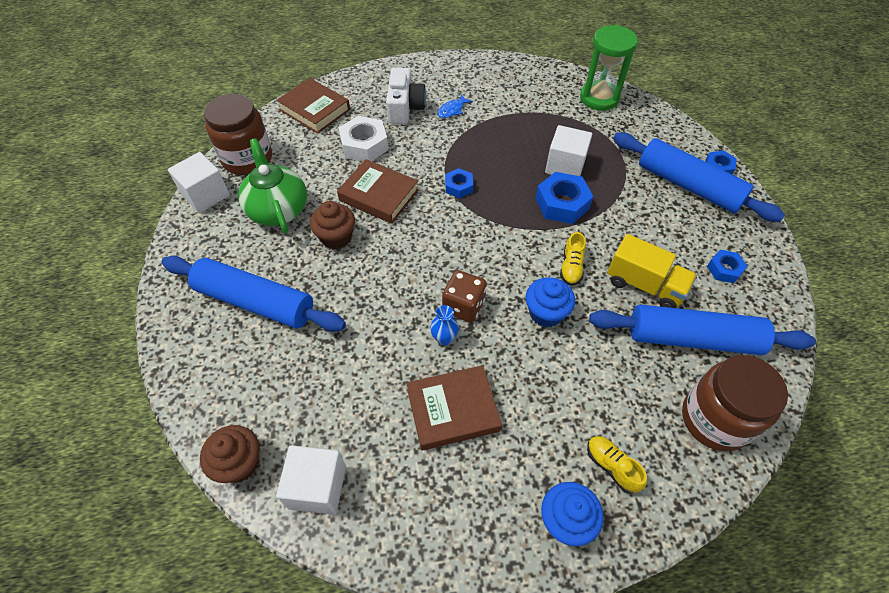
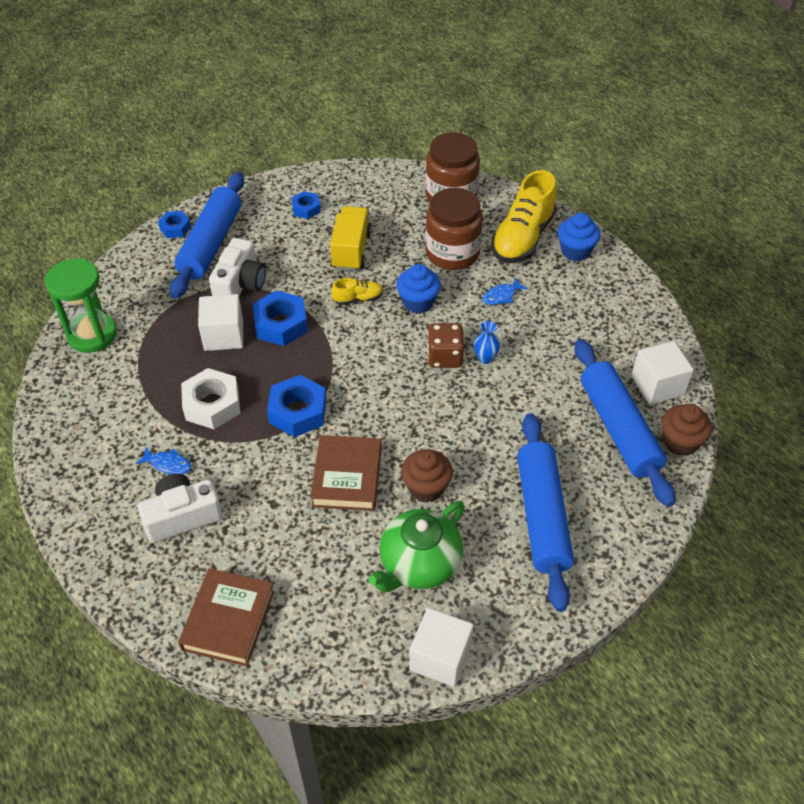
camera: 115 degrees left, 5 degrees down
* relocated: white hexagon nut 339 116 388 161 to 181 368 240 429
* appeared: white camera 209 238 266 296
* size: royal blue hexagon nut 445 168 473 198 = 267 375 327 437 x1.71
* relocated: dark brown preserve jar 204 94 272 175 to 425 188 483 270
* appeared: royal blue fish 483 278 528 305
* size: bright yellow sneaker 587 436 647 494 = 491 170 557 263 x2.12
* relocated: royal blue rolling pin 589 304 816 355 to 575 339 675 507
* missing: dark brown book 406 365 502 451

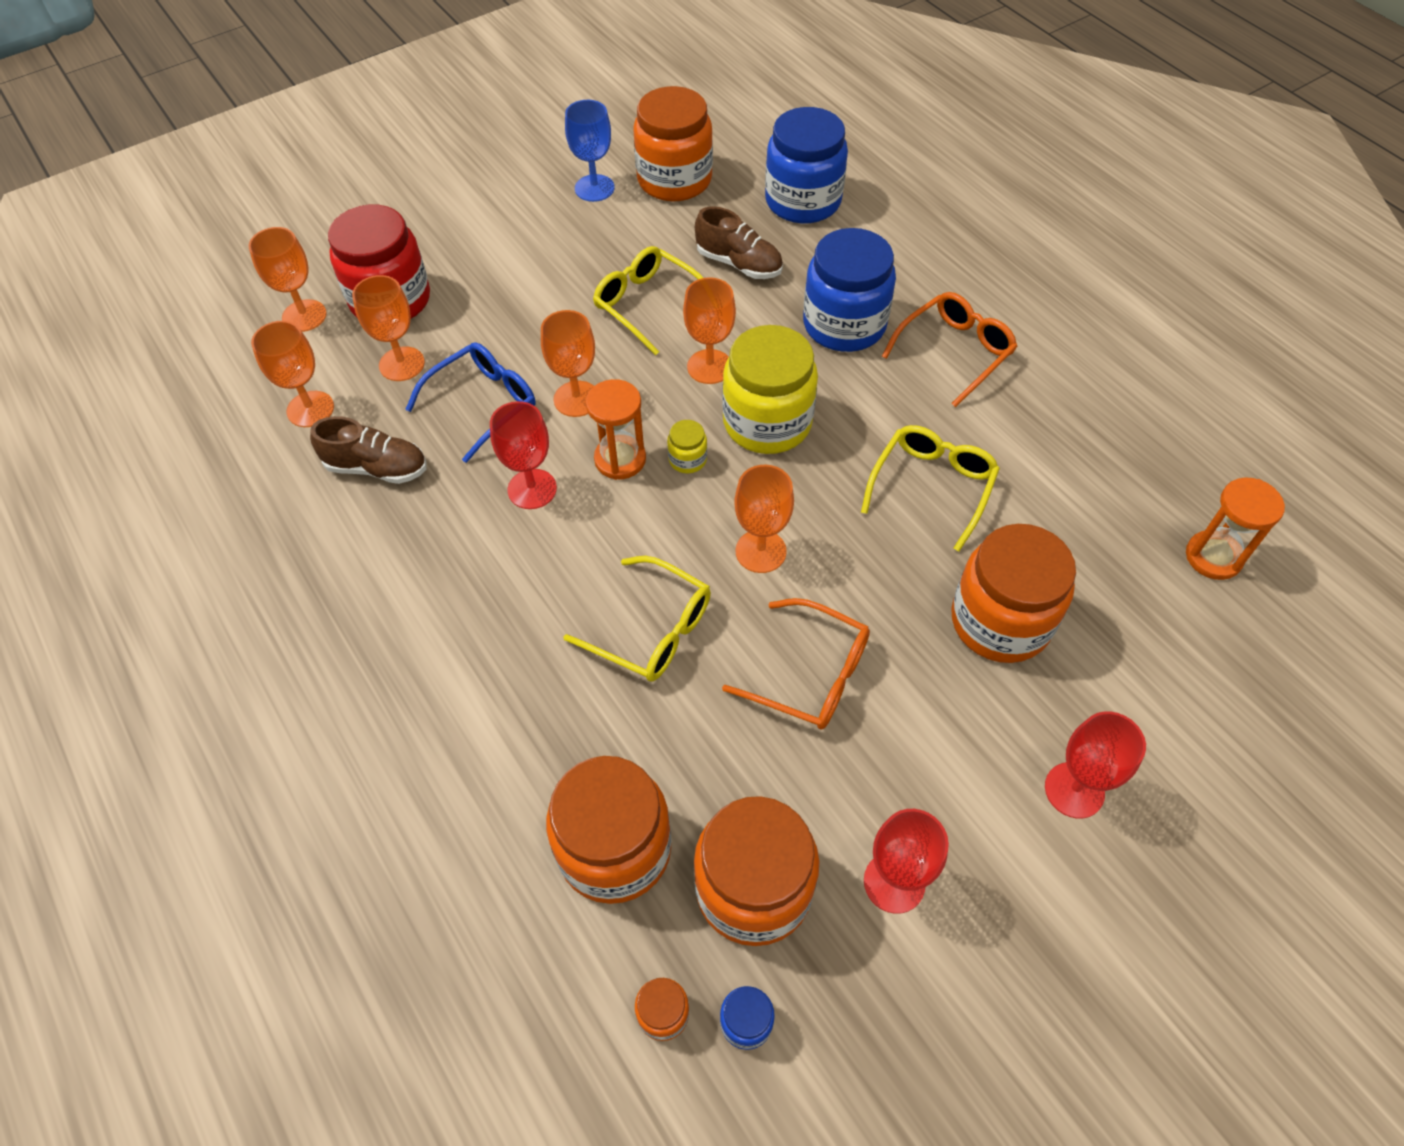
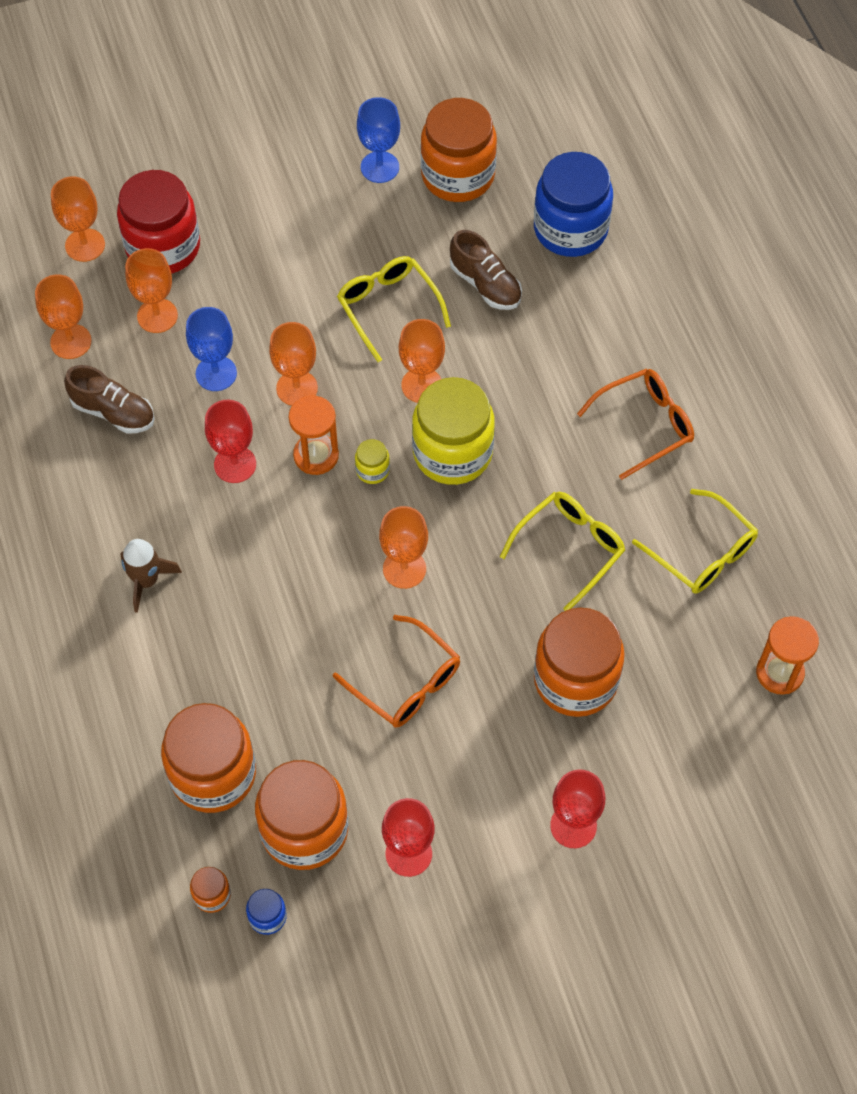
camera: 15 degrees right, 5 degrees up
* appeared: dark brown toy rocket 120 539 182 613
* exchanged: royal blue spectacles 405 342 535 463 to royal blue wine glass 186 307 237 391
* relocated: bright yellow spectacles 563 556 711 681 to 632 489 758 594
* missing: royal blue preserve jar 803 228 896 352

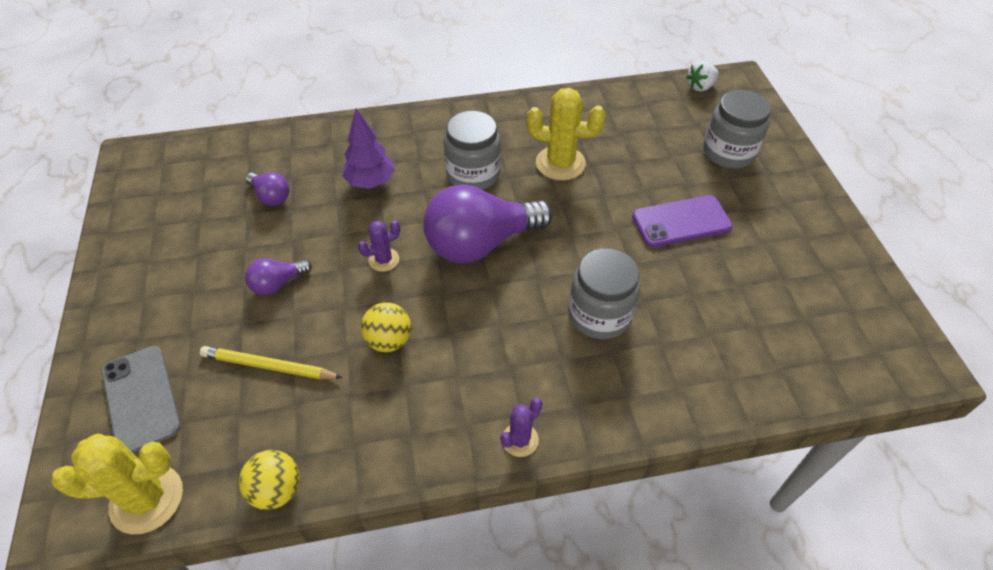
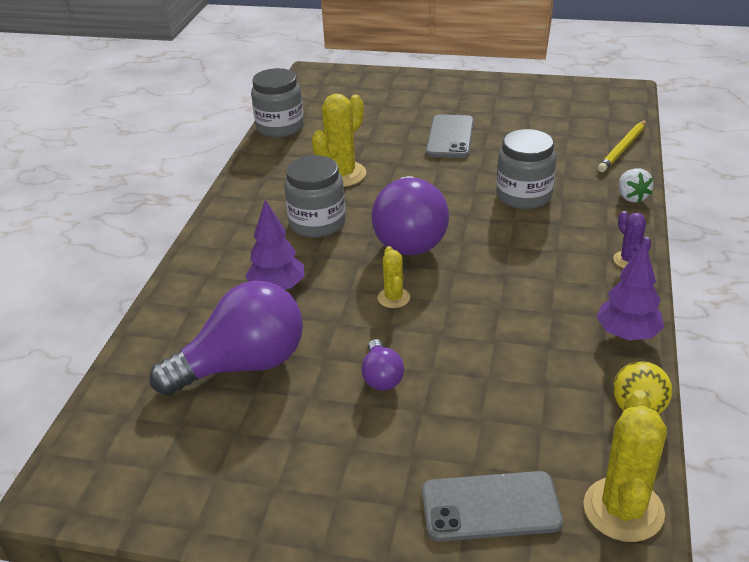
camera: 65 degrees left, 15 degrees down
* size: purple bulb 245 172 289 206 = 150 281 303 396 x2.16
* relocated: gray preserve jar 703 90 771 169 to 251 68 304 138
* colour: purple prickly plant 358 221 400 272 to bright yellow prickly plant 378 246 410 308
* colour: purple mobile phone 632 195 733 247 to gray mobile phone 426 114 474 158
* appeared: purple fir tree 596 241 664 340
* relocated: bright yellow lead pencil 200 346 343 379 to 598 120 646 172
* relocated: white toy strawberry 686 61 719 92 to 619 169 654 202
* missing: bright yellow sphere 361 302 411 352

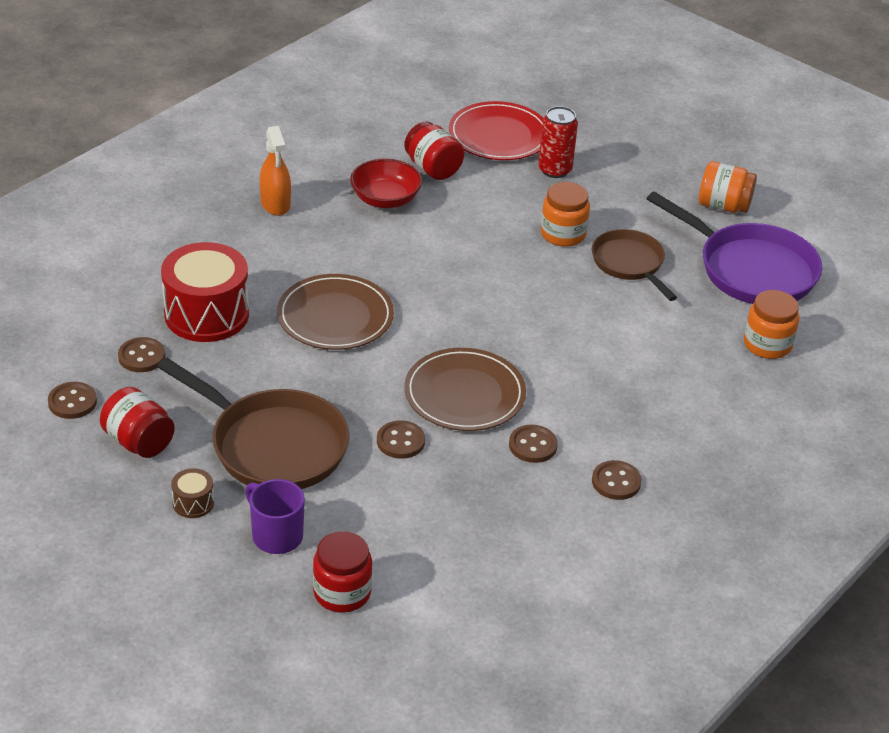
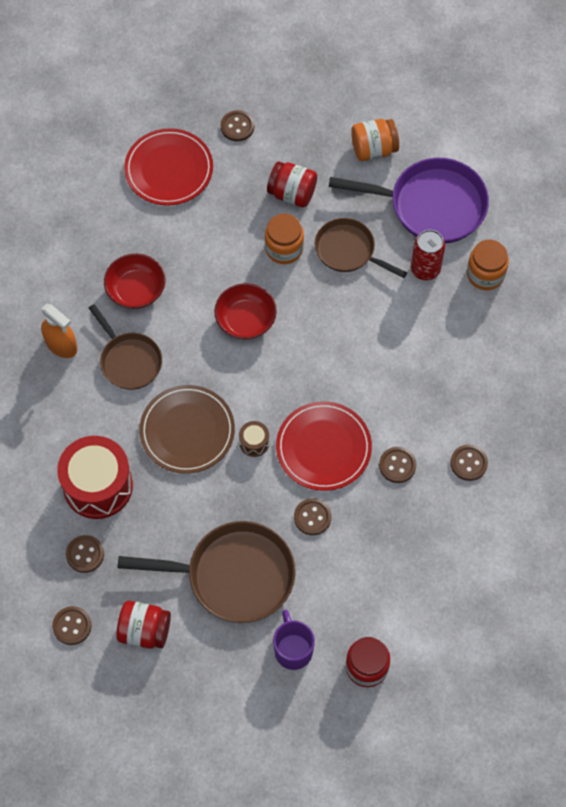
camera: 30 degrees left, 25 degrees up
* appeared: dark brown skillet 89 304 162 390
* appeared: scarlet serving bowl 214 283 277 339
* appeared: dark brown sewing button 221 110 254 141
* relocated: dark brown drum 171 468 214 518 to 239 421 269 457
* relocated: scarlet preserve jar 404 122 465 180 to 267 161 317 208
* spun: purple coffee mug 245 479 305 554 = 273 610 315 670 60 degrees clockwise
* colour: dark brown plate 404 348 526 431 to scarlet plate 276 401 372 491
* relocated: scarlet tin 538 106 578 178 to 411 230 445 280

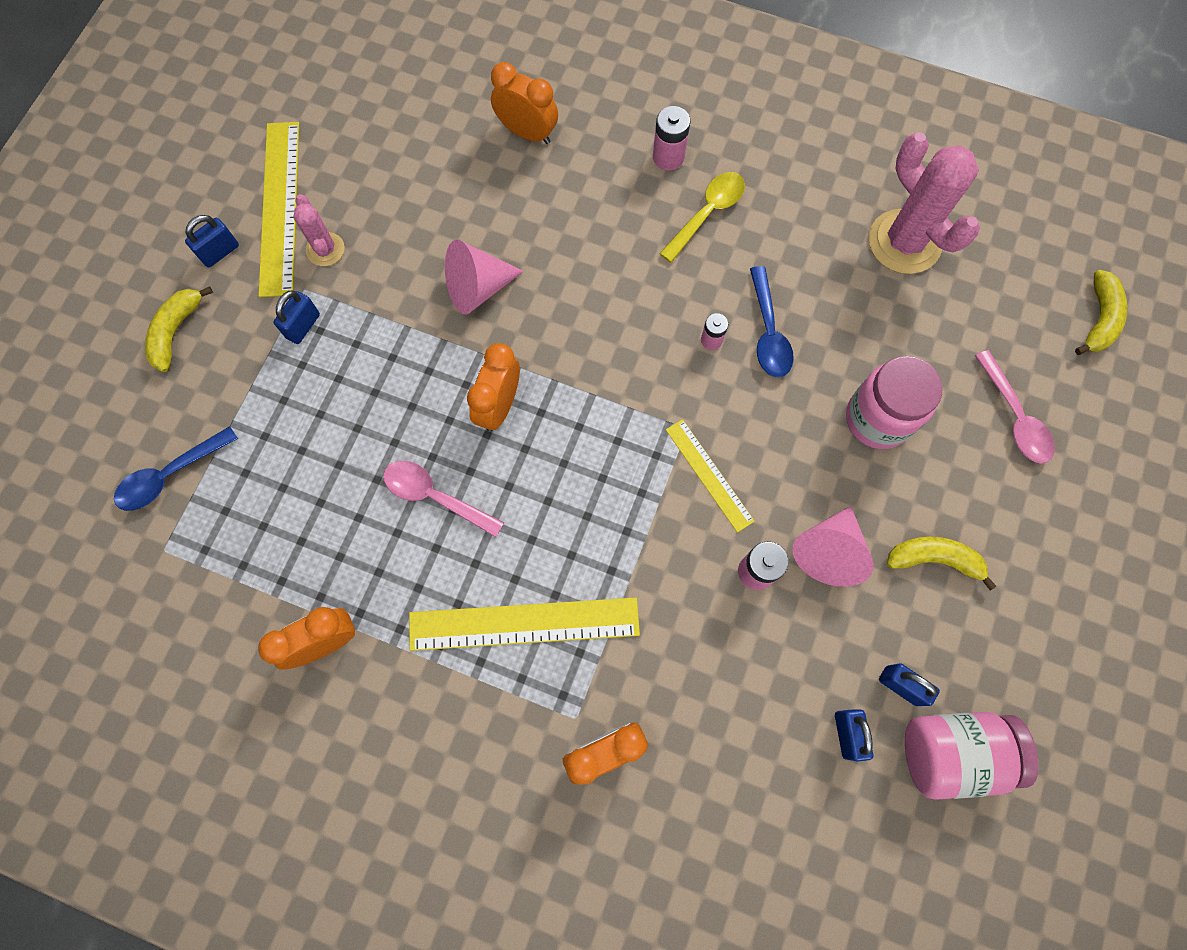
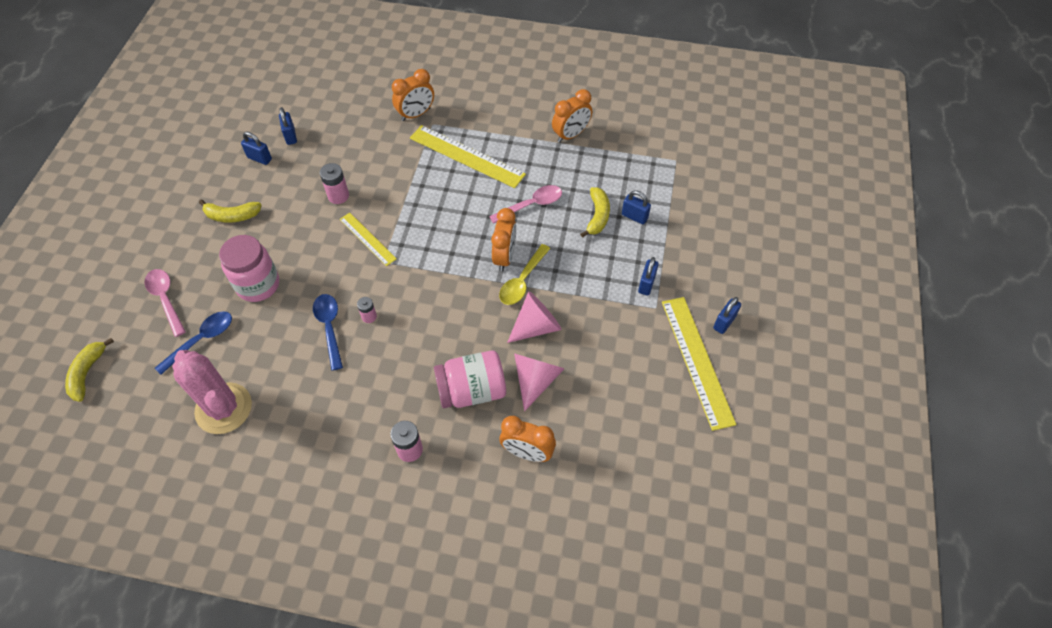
camera: 170 degrees right, 15 degrees down
* relocated: royal blue tablespoon 114 426 238 511 to 155 311 232 375
* spun: bright yellow ruler 409 597 640 651 = 410 125 526 188 45 degrees clockwise
* relocated: rose-pink preserve jar 905 712 1039 800 to 434 350 506 408
* spun: rose-pink tablespoon 383 461 504 537 = 489 185 562 224 45 degrees counterclockwise
* relocated: bright yellow tablespoon 659 172 745 263 to 499 244 550 305
* relocated: rose-pink cone 792 506 874 587 to 514 353 565 411
* relocated: bright yellow toy banana 145 286 213 372 to 580 187 610 238
* appeared: royal blue padlock 622 190 651 224
* missing: rose-pink prickly plant 293 194 345 266

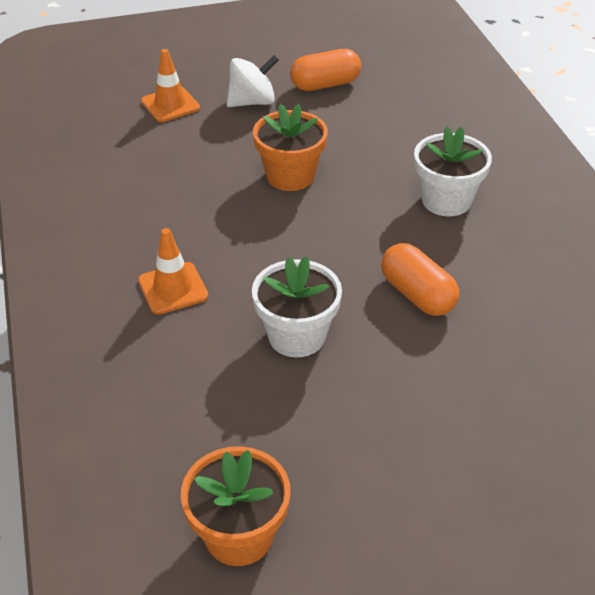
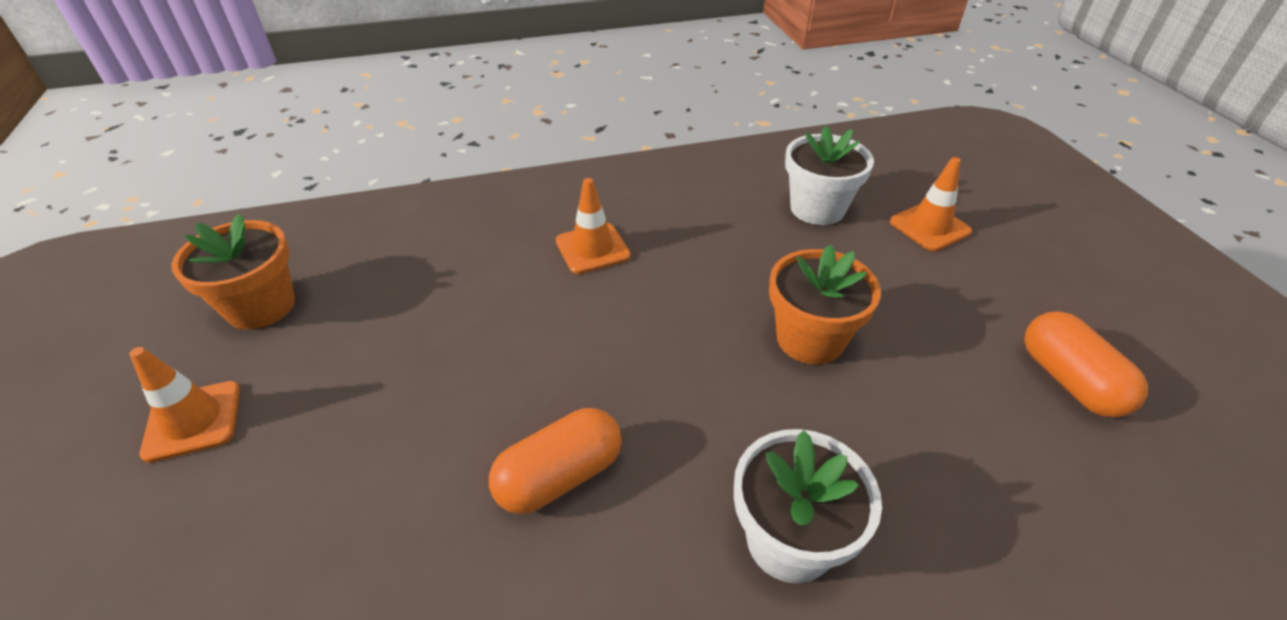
camera: 90 degrees right, 0 degrees up
* appeared: orange-coloured road cone 129 347 240 463
* relocated: white potted plant 252 256 342 358 to 785 126 874 225
* missing: white whirligig 227 55 279 107

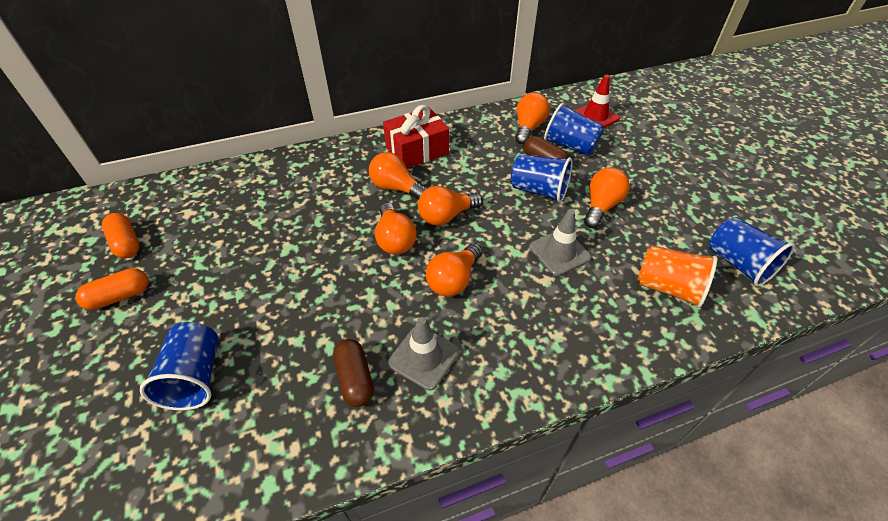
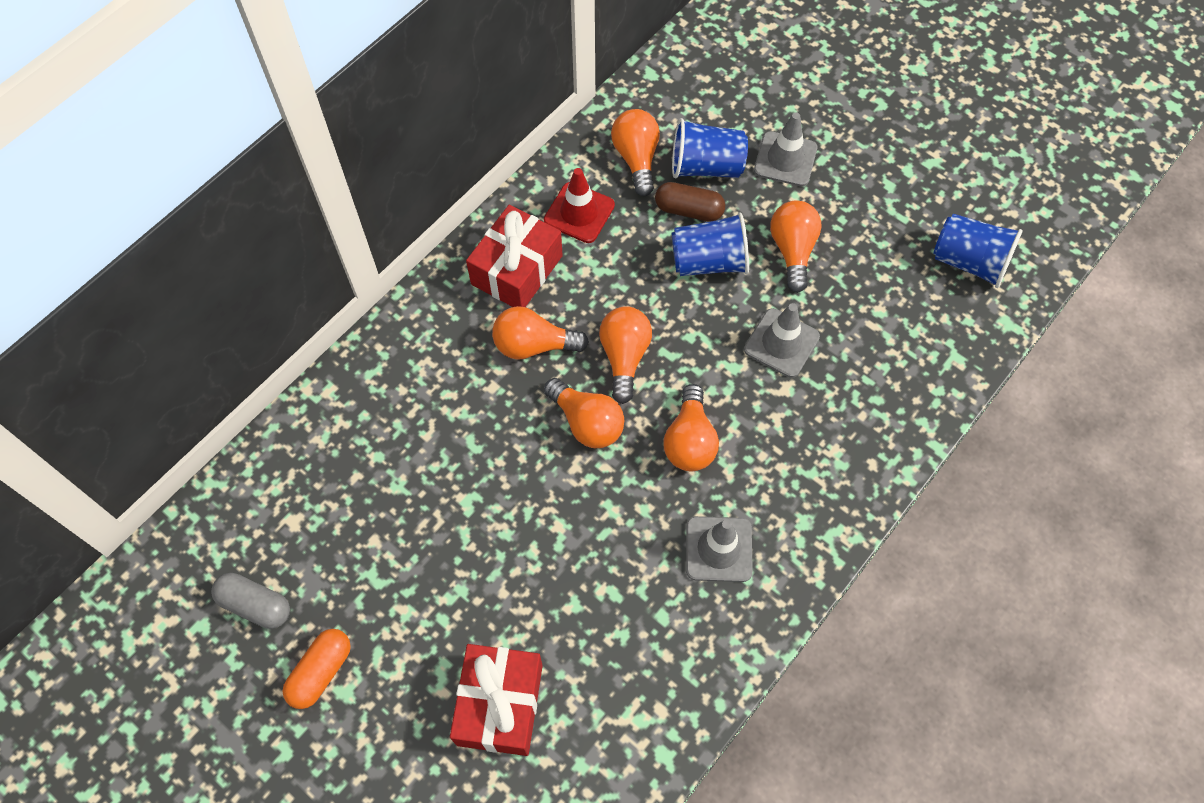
camera: 30 degrees left, 15 degrees up
* colour: orange-coloured pill 102 213 140 258 to gray pill 211 573 290 629
* exchanged: royal blue cup 140 322 219 410 to scarlet wrapped gift 450 644 543 756
* relocated: scarlet road cone 574 75 620 128 to 544 168 615 243
* spun: orange-coloured bulb 418 186 483 226 = 599 306 652 404 150 degrees clockwise
* appeared: gray road cone 754 112 817 186
* missing: dark brown pill 333 339 374 407
* missing: orange-coloured cup 638 245 717 308

